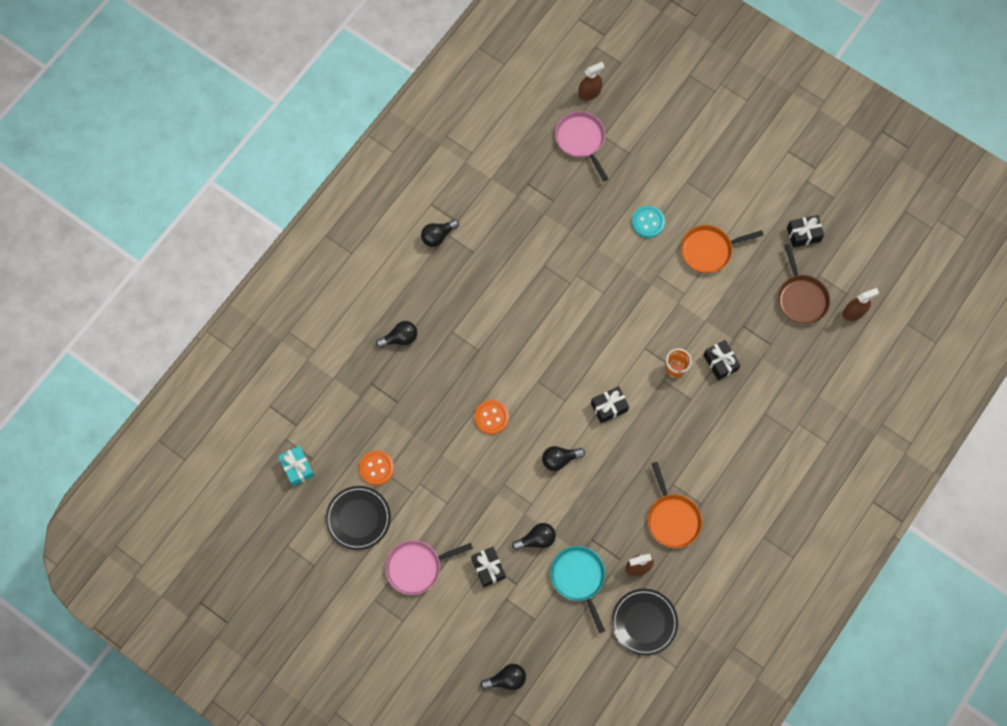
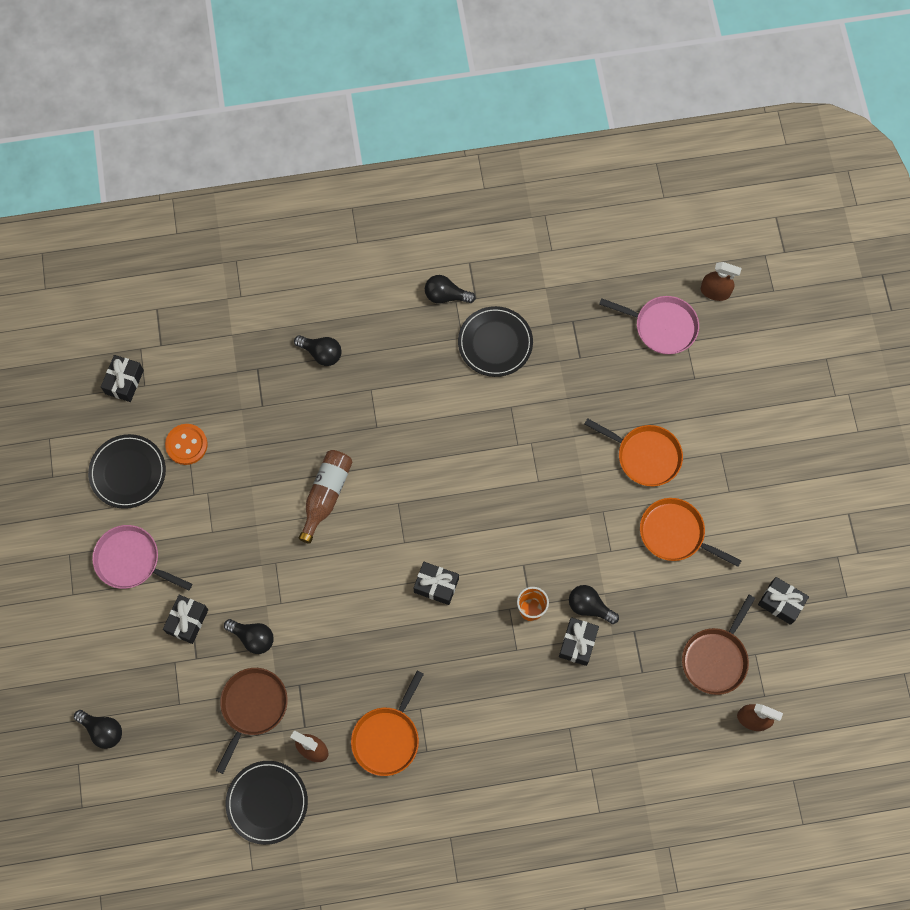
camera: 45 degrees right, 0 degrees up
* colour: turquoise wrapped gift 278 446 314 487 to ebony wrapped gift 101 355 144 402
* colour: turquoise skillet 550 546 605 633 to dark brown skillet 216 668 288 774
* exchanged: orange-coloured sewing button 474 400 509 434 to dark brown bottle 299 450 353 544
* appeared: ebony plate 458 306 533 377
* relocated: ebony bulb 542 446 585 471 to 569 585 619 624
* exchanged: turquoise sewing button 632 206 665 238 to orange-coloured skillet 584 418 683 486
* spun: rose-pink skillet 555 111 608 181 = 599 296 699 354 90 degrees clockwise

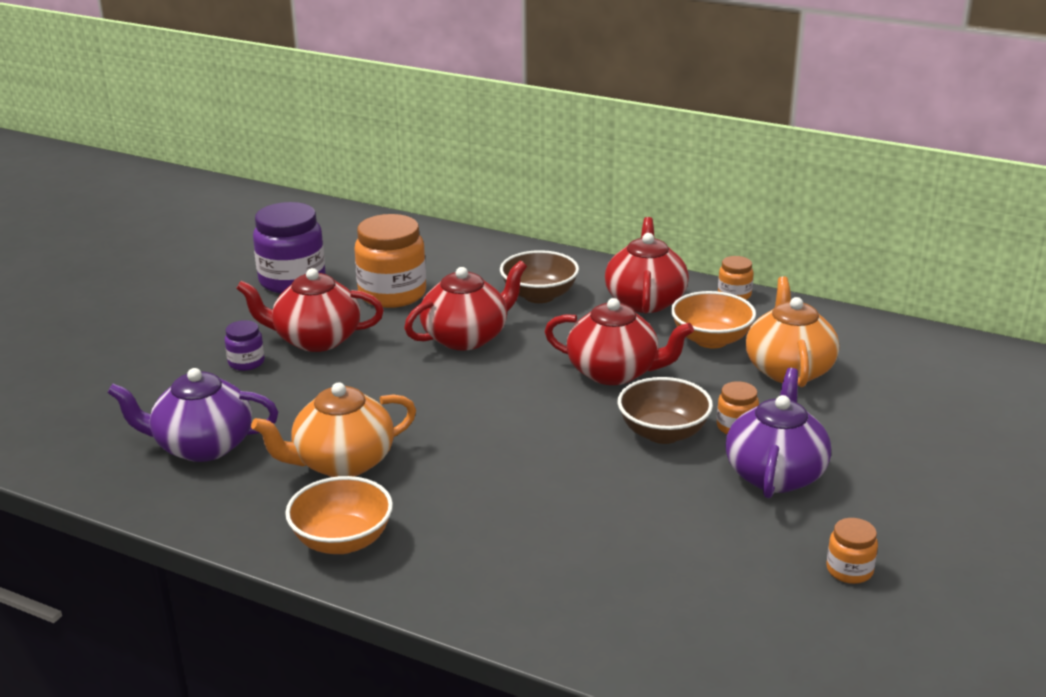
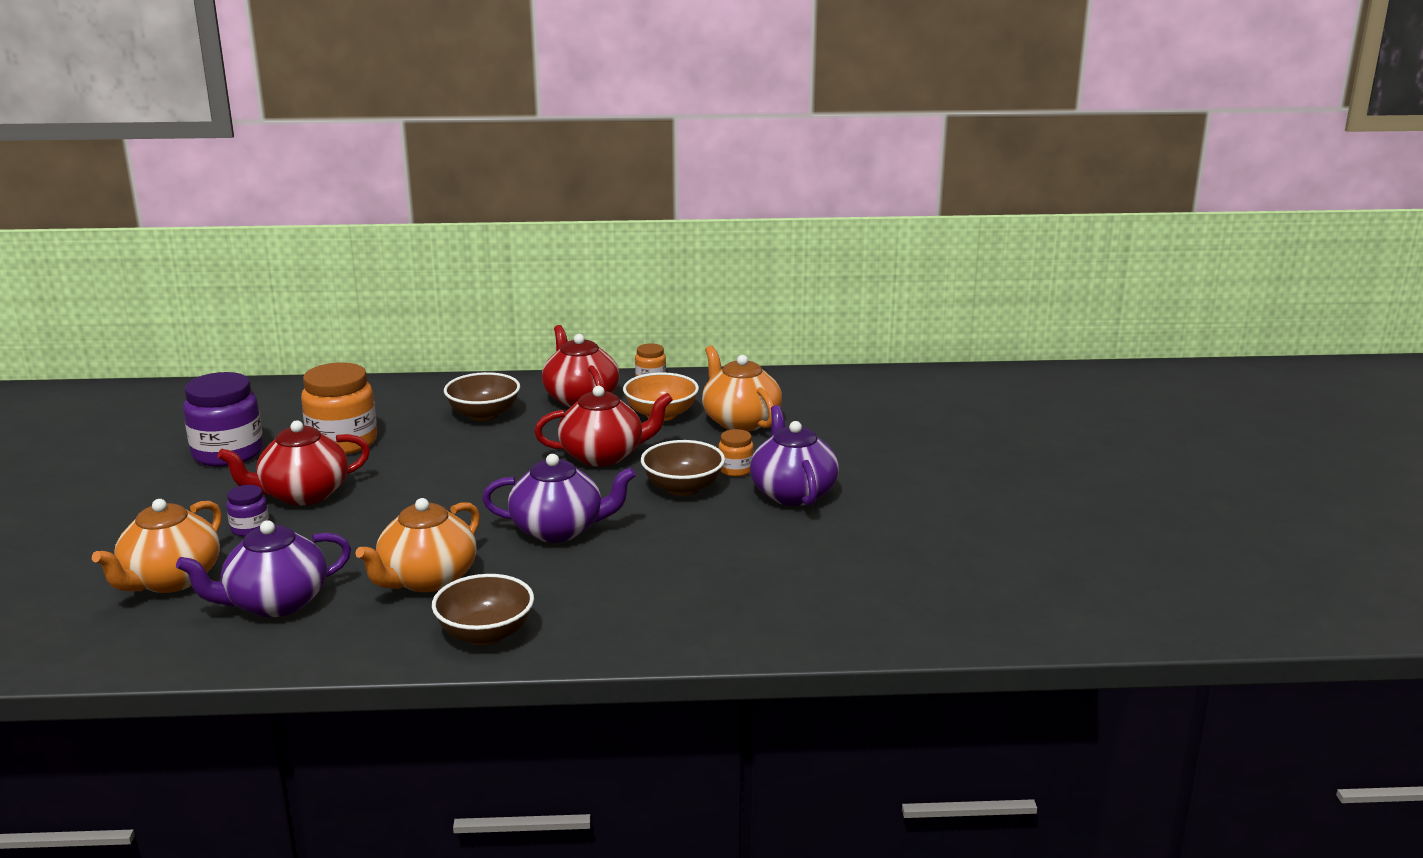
camera: 30 degrees left, 5 degrees down
* appeared: orange-coloured tea pot 92 499 222 593
* colour: orange-coloured serving bowl 285 476 393 554 to dark brown serving bowl 432 574 534 645
* appeared: purple tea pot 482 454 636 543
* missing: scarlet tea pot 404 260 527 350
* missing: orange-coloured preserve jar 826 518 878 584

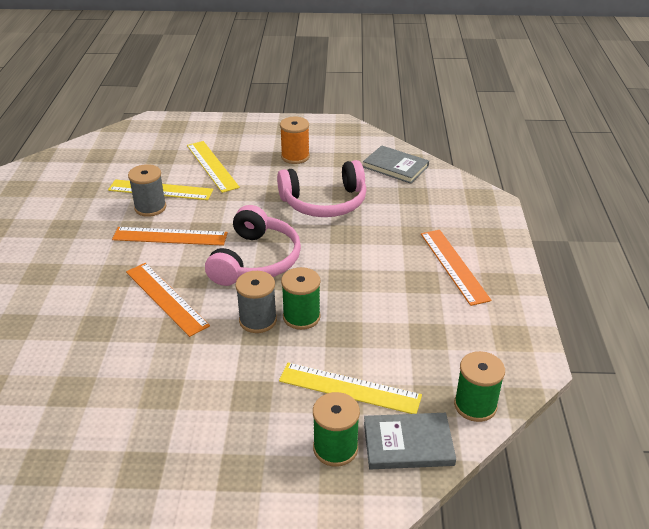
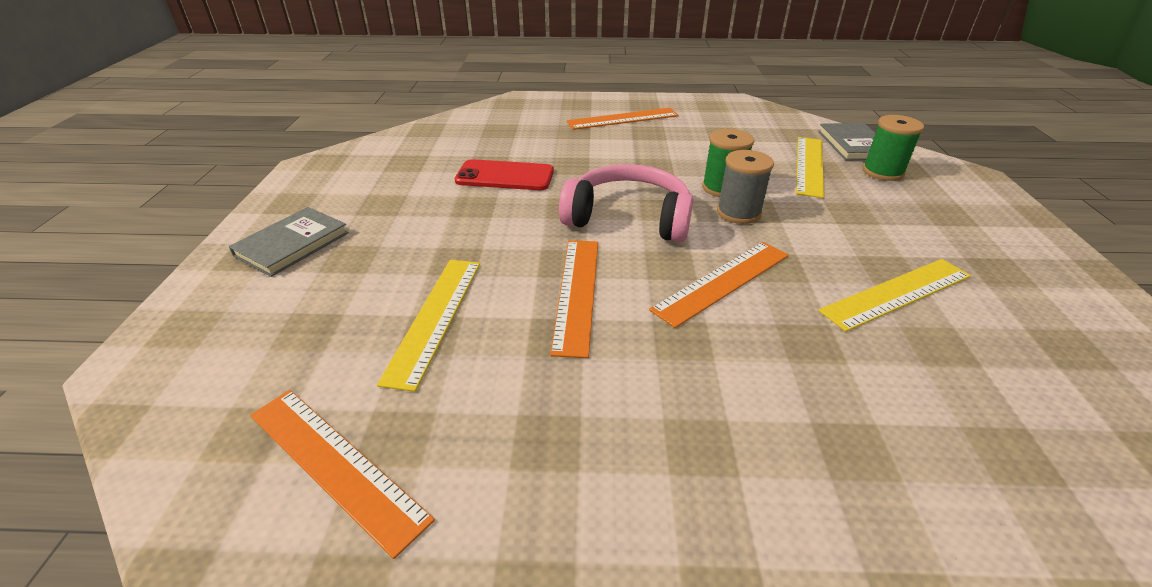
camera: 90 degrees left, 0 degrees up
* relocated: gray book 363 145 429 184 to 229 207 349 277
* appeared: orange-coloured ruler 250 390 435 559
* exchanged: rose-pink over-ear headphones 277 160 367 217 to scarlet mobile phone 455 159 554 190
* relocated: bright yellow ruler 187 141 240 193 to 818 259 971 332
* missing: gray bobbin 128 164 166 217
* missing: orange-coloured bobbin 280 117 310 164
* missing: green bobbin 454 351 505 422

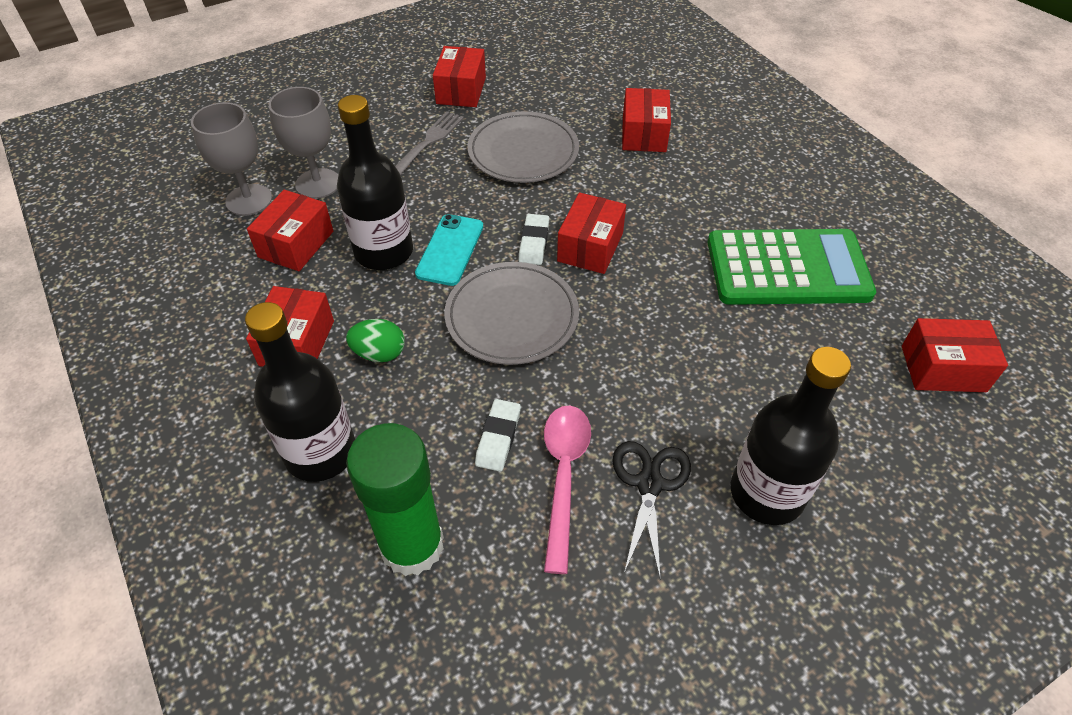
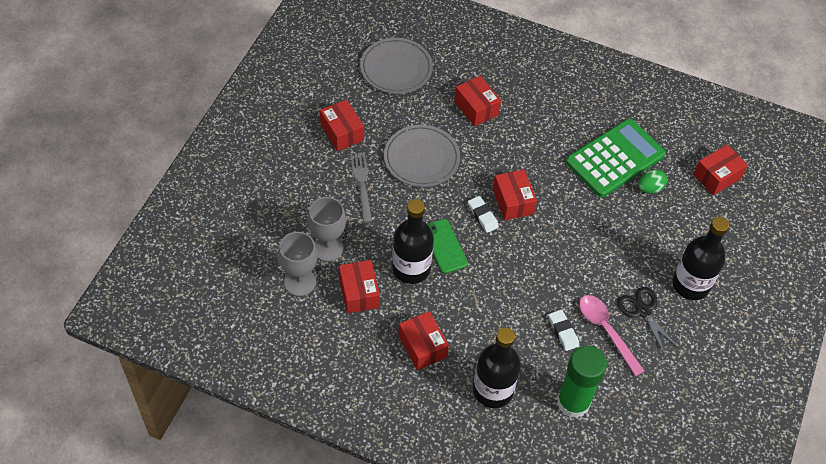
camera: 40 degrees left, 5 degrees up
* relocated: gray plate 444 262 579 365 to 360 38 433 94
* colour: turquoise mobile phone 415 214 483 286 to green mobile phone 427 219 468 274
* relocated: green toy egg 346 319 405 362 to 638 169 667 194

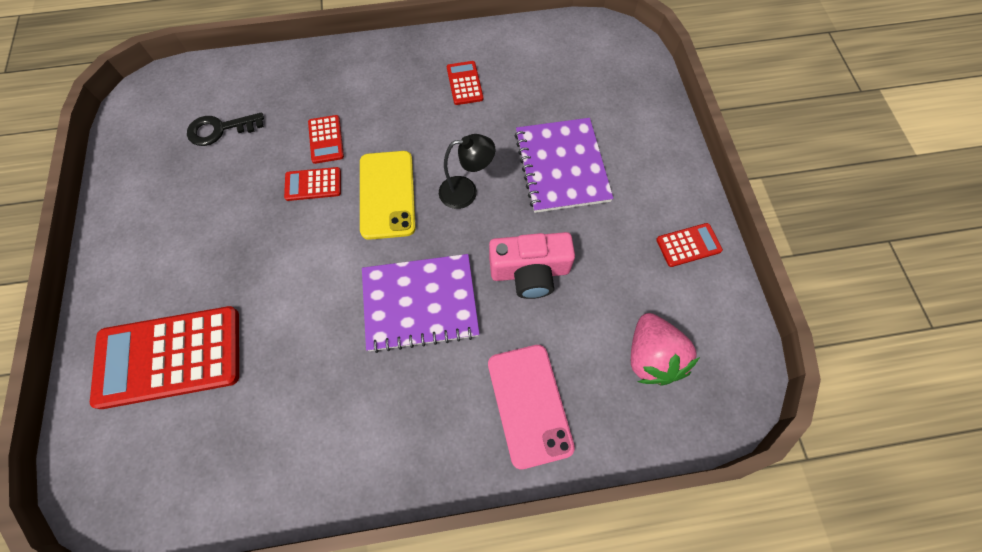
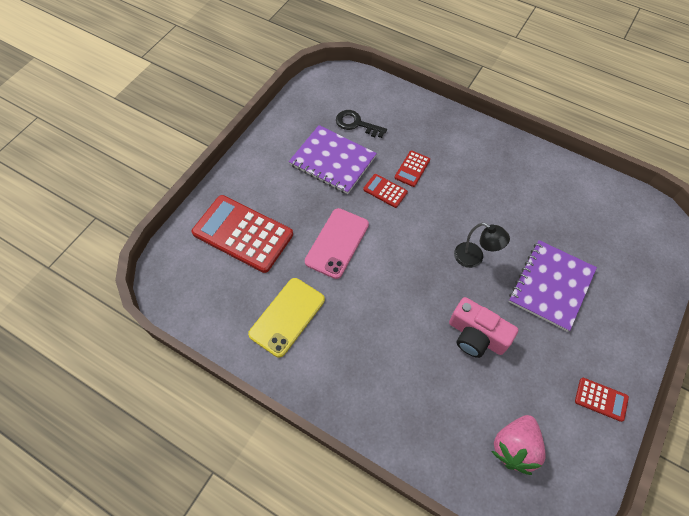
camera: 40 degrees right, 5 degrees down
* relocated: bright yellow mobile phone 360 151 416 240 to 248 278 325 357
* relocated: purple notebook 362 254 480 353 to 289 125 377 194
* relocated: rose-pink mobile phone 488 345 575 470 to 305 208 369 279
* missing: scarlet calculator 447 61 483 105

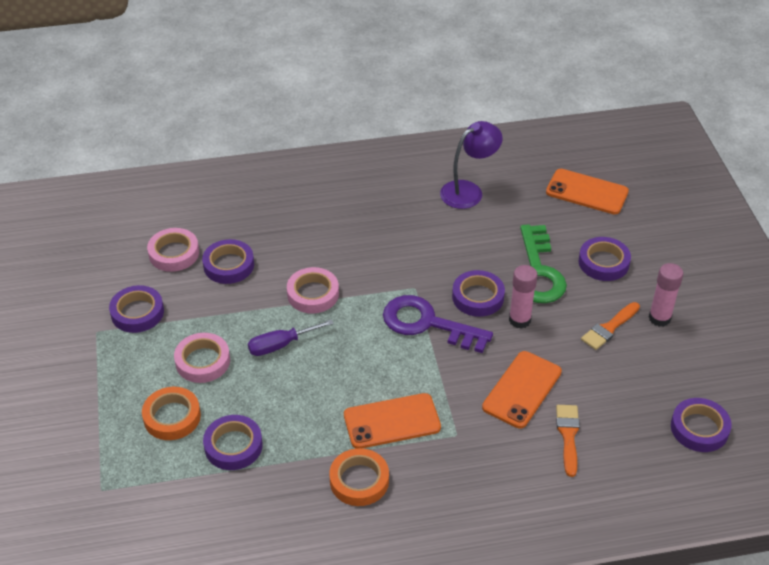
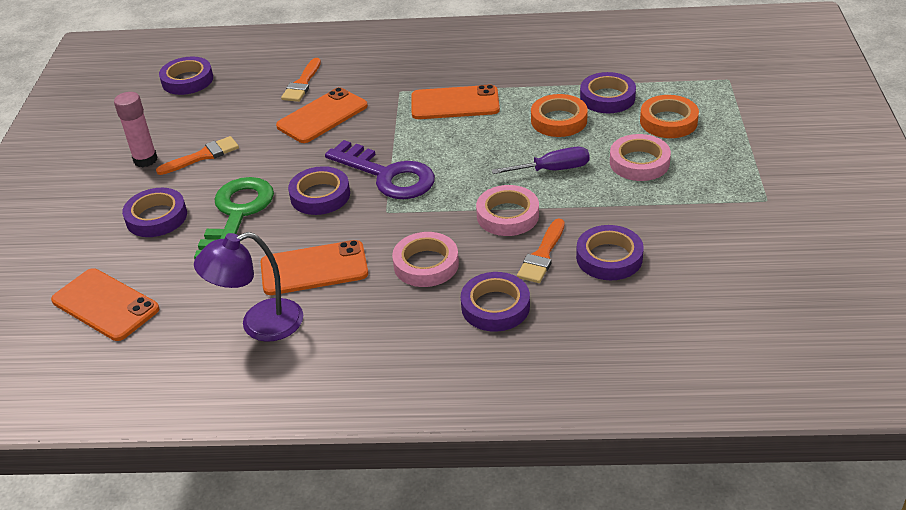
camera: 165 degrees left, 5 degrees down
* appeared: orange-coloured mobile phone 261 240 368 295
* relocated: rose-pink sticky tape 147 228 199 272 to 392 232 459 287
* relocated: purple sticky tape 109 285 164 333 to 461 272 530 332
* appeared: orange-coloured paint brush 517 219 565 283
* relocated: orange-coloured sticky tape 329 448 389 506 to 531 94 588 137
* missing: rose-pink stick of glue 509 265 538 329

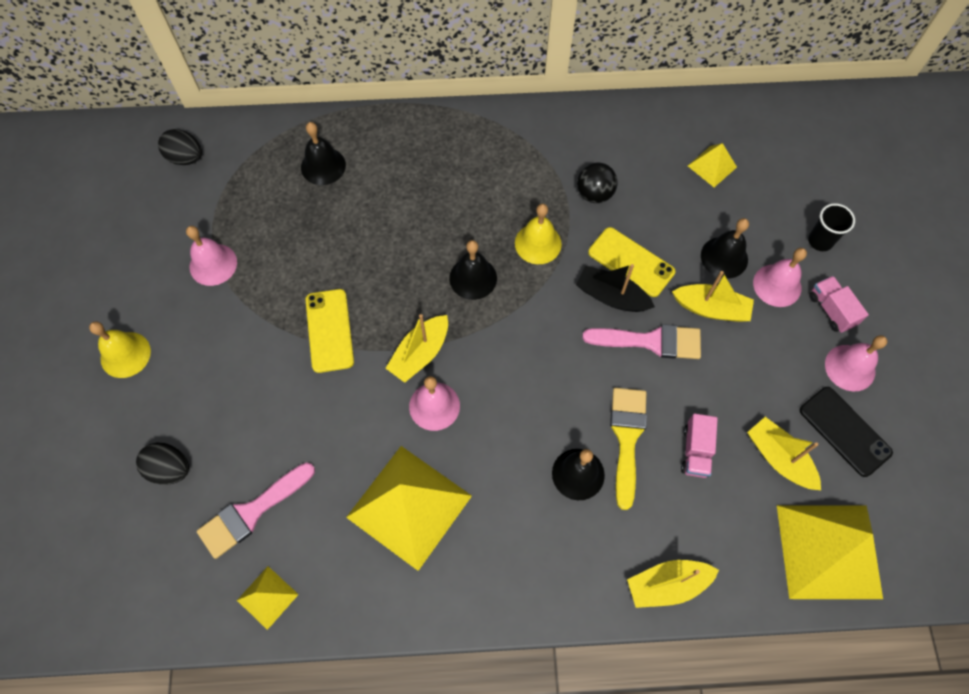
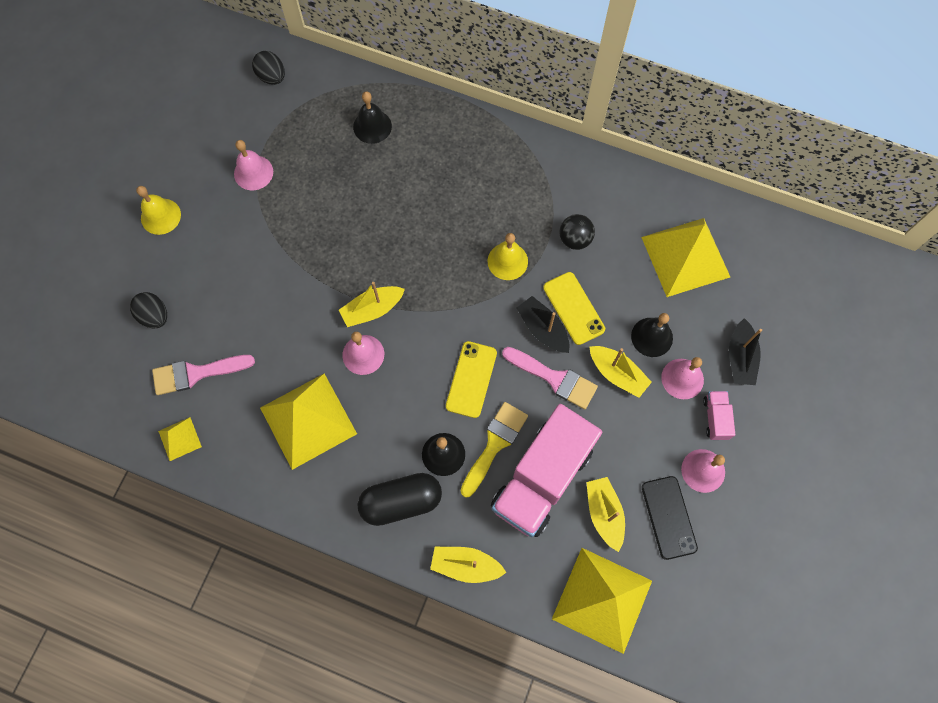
camera: 25 degrees right, 5 degrees up
* appeared: ebony pill 357 473 442 526
* relocated: bright yellow mobile phone 305 289 354 373 to 446 341 497 418
* size: rose-pink toy truck 681 413 718 478 = 491 404 602 537 x2.45
* size: bright yellow pyramid 688 143 737 187 = 641 218 730 297 x2.15
* exchanged: ebony cup 808 203 855 251 to ebony boat 729 318 762 385
* missing: ebony school bell 449 240 497 300

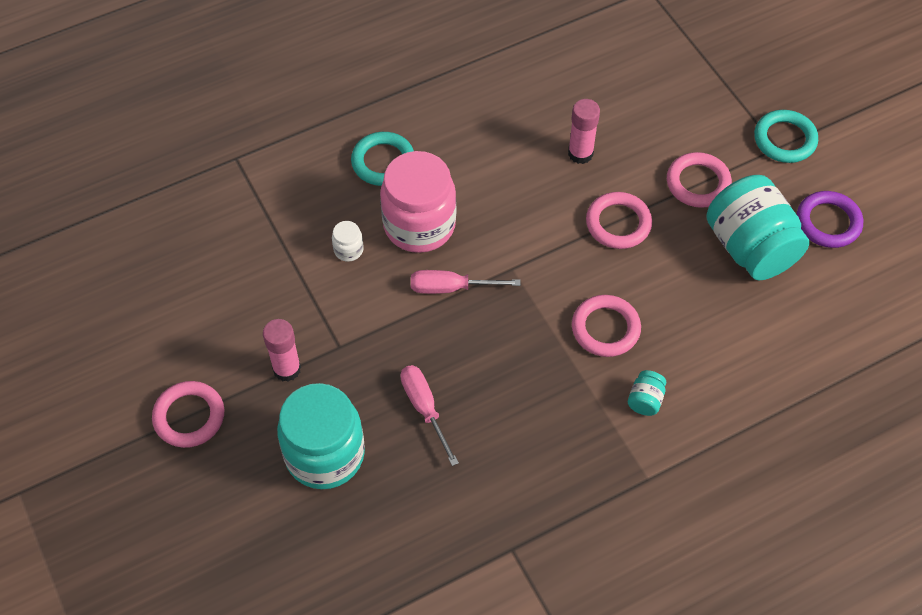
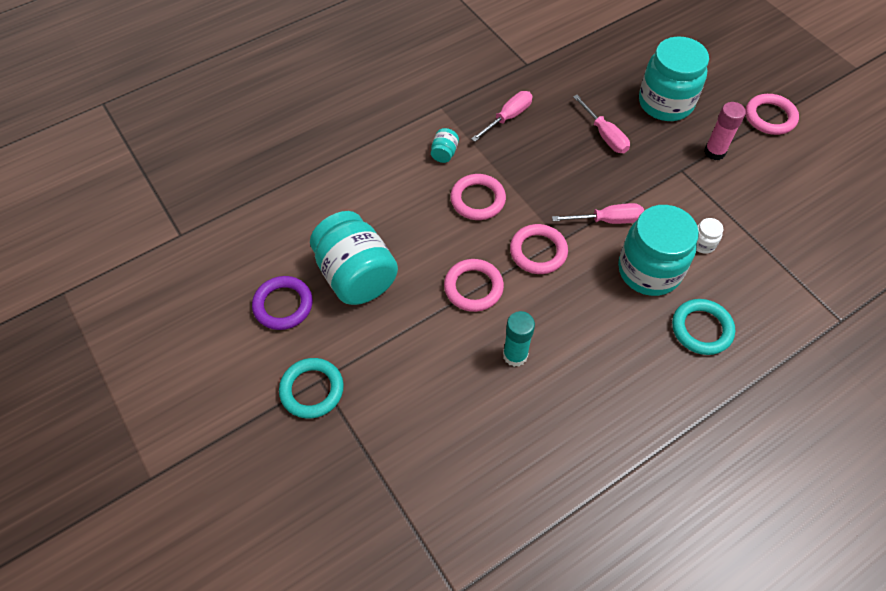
camera: 175 degrees right, 0 degrees up
* appeared: rose-pink flat screwdriver 471 91 533 142
* colour: rose-pink stick of glue 568 99 600 164 to turquoise stick of glue 503 311 535 367
* relocated: rose-pink ring 667 152 732 208 to 510 224 568 274
* colour: rose-pink preserve jar 380 151 456 253 to turquoise preserve jar 618 205 699 296

